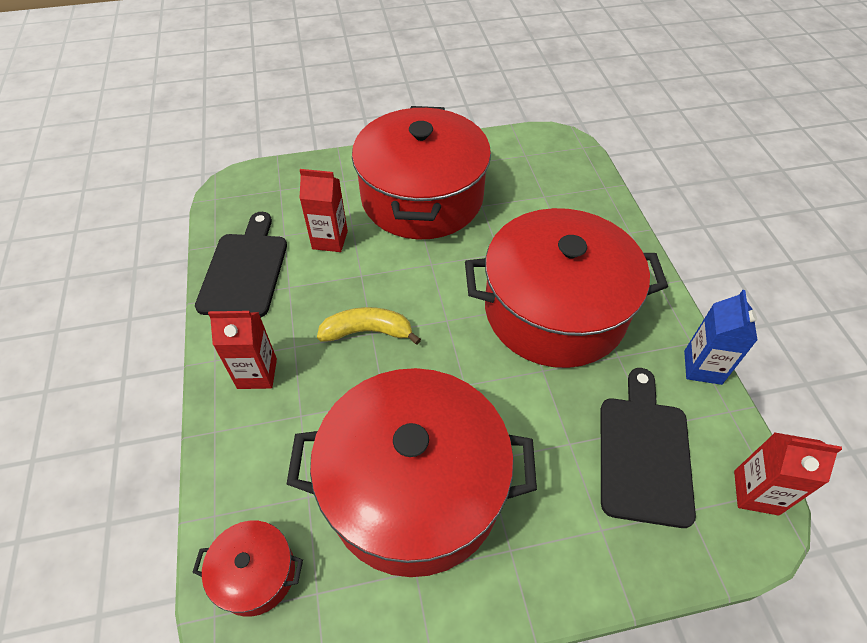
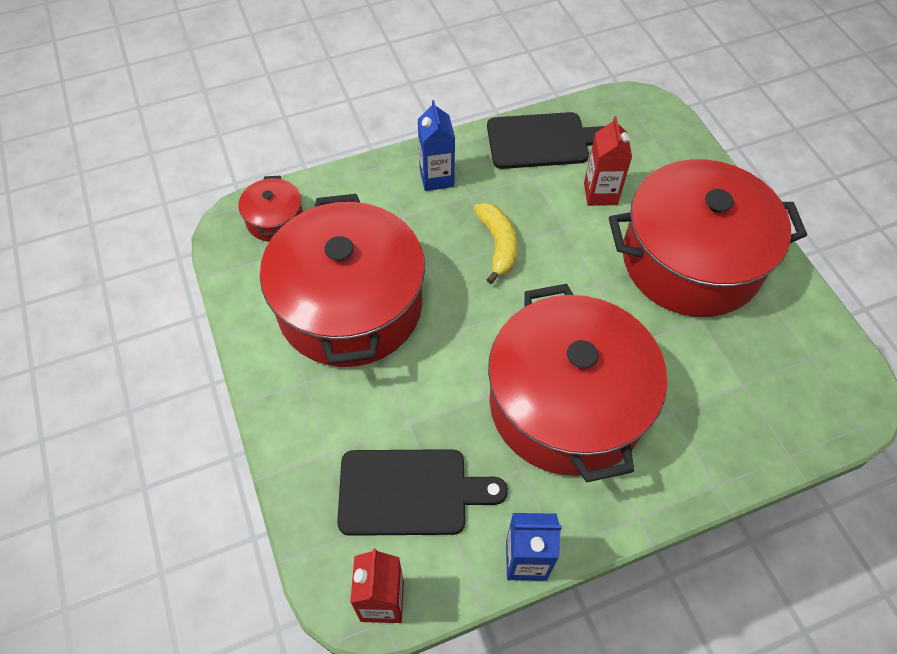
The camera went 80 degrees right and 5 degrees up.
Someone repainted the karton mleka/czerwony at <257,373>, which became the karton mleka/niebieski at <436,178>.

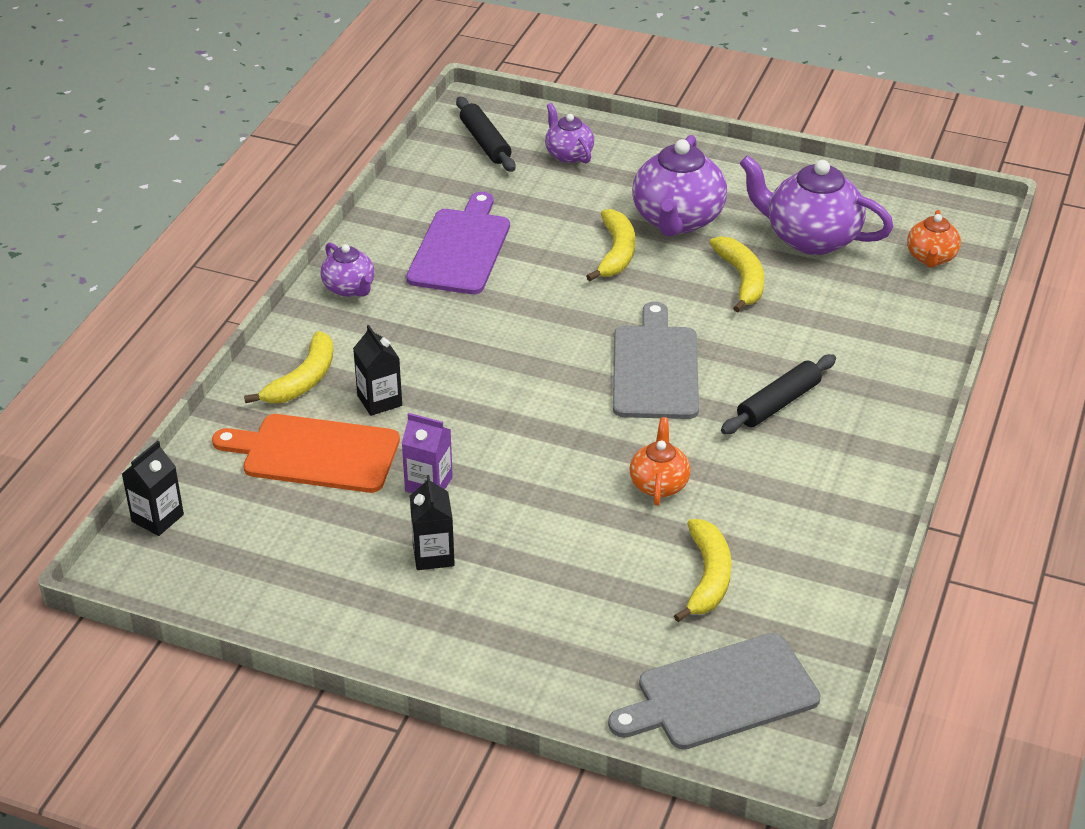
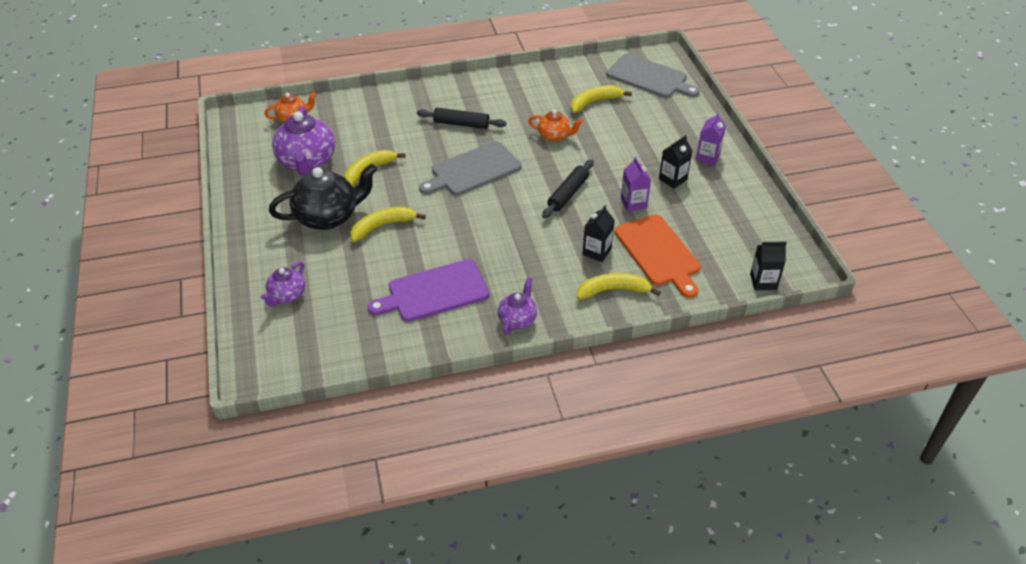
The camera went 125 degrees left and 5 degrees up.
Someone carried the wałek do ciasta/czarny from <485,142> to <568,194>.
Someone rotated the imbryk/pomarańczowy at <659,484> by 135 degrees counterclockwise.
Someone repainted the imbryk/fioletowy at <677,220>, which became the imbryk/czarny at <328,217>.
Someone put down the karton mleka/fioletowy at <707,157>.

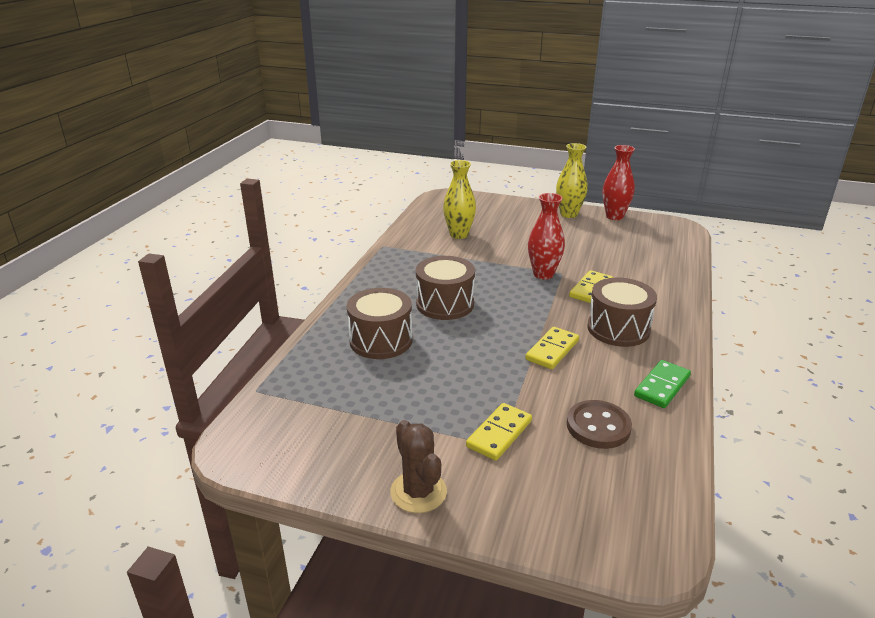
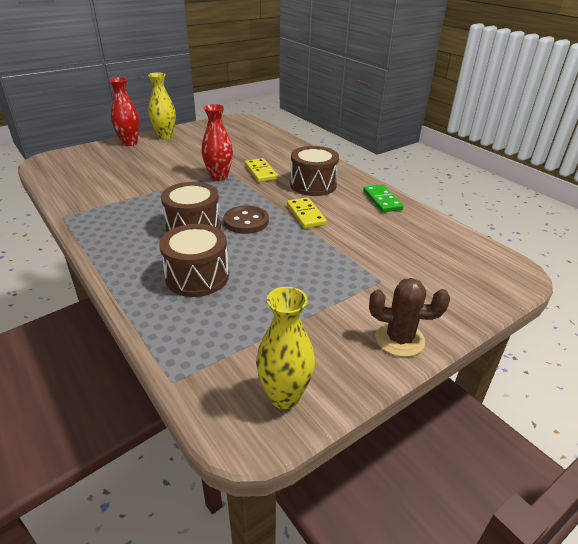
The camera went 55 degrees left and 5 degrees up.
Someone carried the wazon/żółty from <459,235> to <284,396>.
Someone took away the kostka domina/żółty at <499,434>.
Someone carried the guzik/brązowy from <598,426> to <246,221>.
Someone carried the wazon/czerwony from <614,216> to <129,143>.

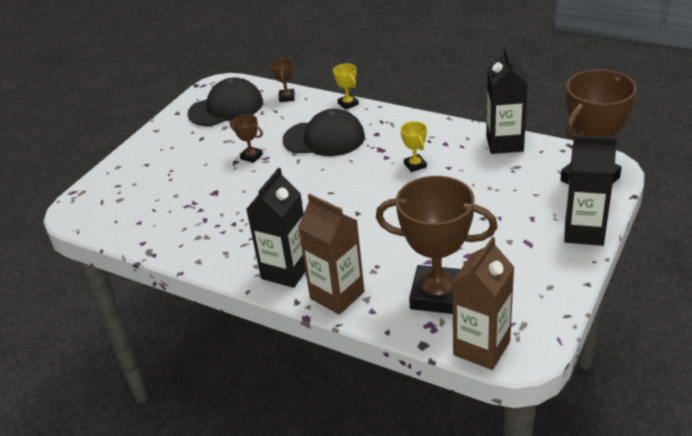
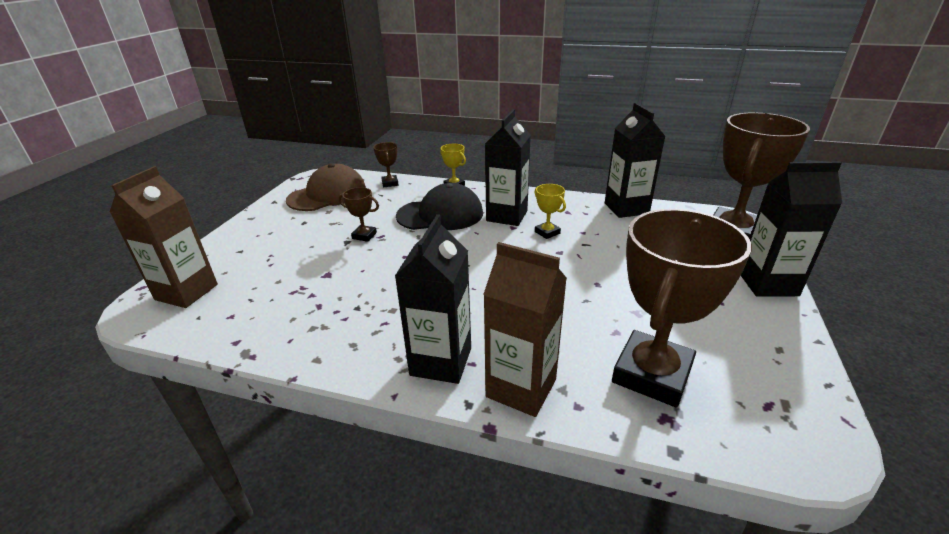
The camera went 15 degrees left and 5 degrees down.
Someone repainted the czapka/czarny at <226,108>, which became the czapka/brązowy at <327,194>.
Someone rotated the puchar/brązowy at <437,295> by 60 degrees counterclockwise.
Someone carried the karton mleka/brązowy from <481,348> to <186,292>.
Someone put down the karton mleka/czarny at <507,216>.

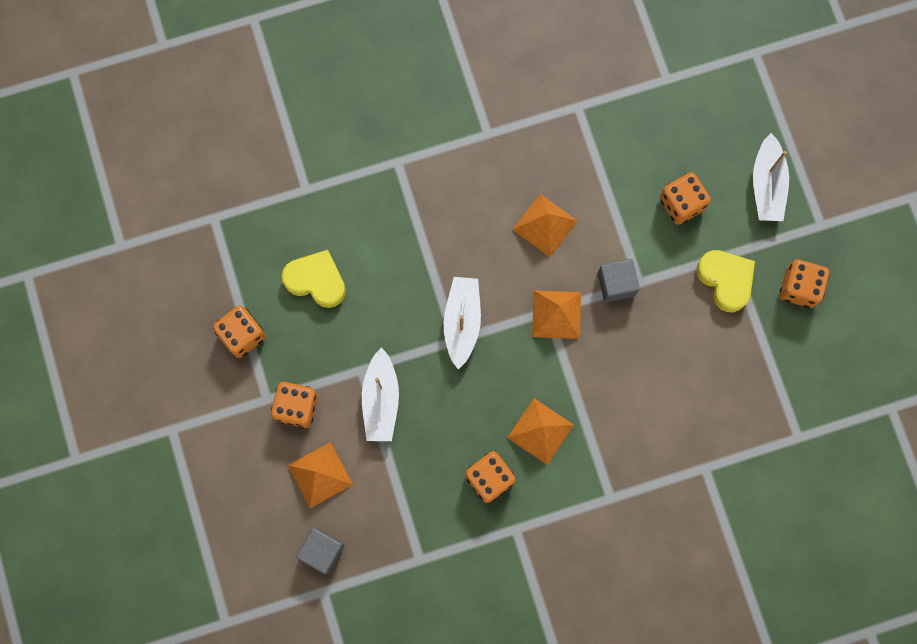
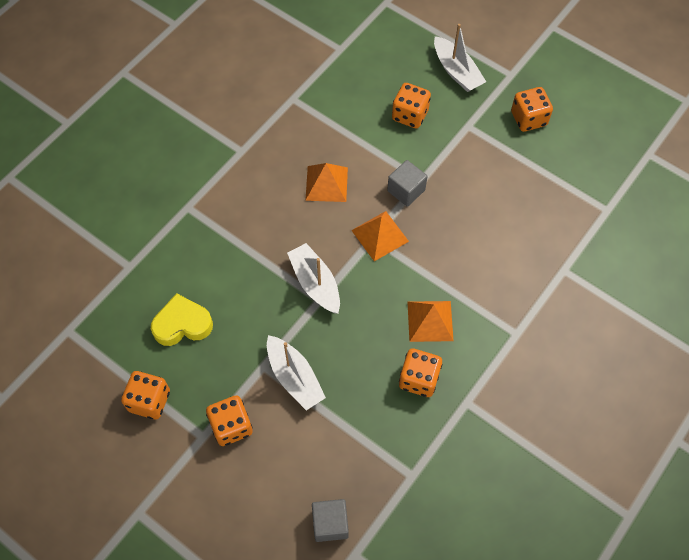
The camera went 35 degrees left and 15 degrees down.
Someone took away the piramida/pomarańczowy at <320,475>.
Someone took away the serce/żółty at <725,280>.

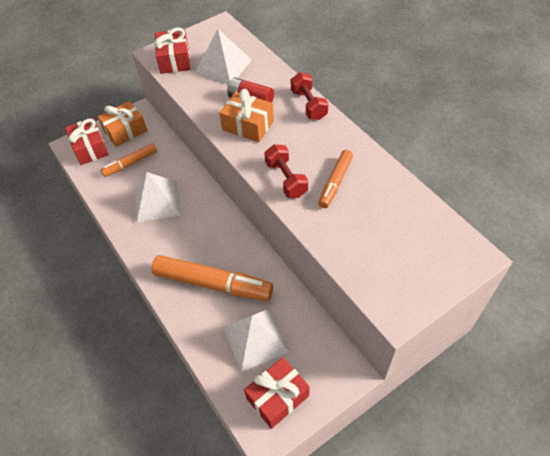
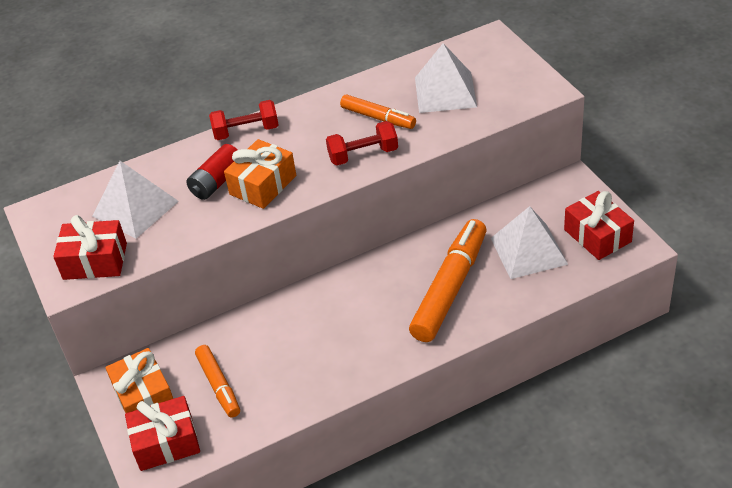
The camera went 80 degrees left and 10 degrees down.
Someone carried the piramida/biały from <157,201> to <445,92>.

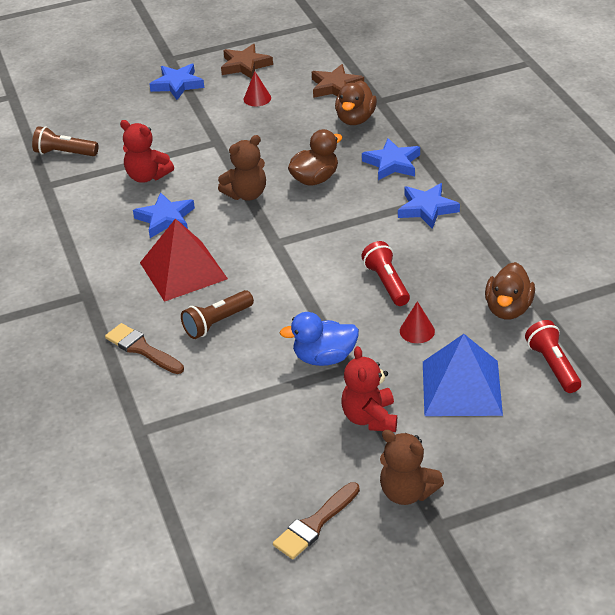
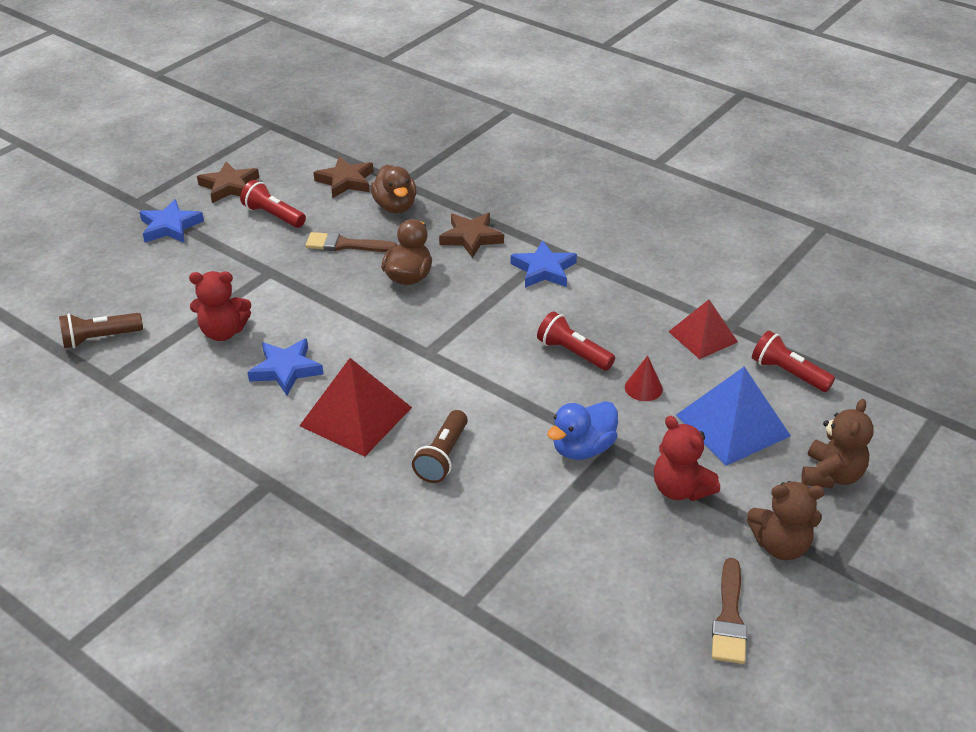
The camera went 35 degrees left and 0 degrees up.
Someone carried the pędzel/brązowy from <142,349> to <346,245>.
Someone carried the miś/brązowy from <246,194> to <831,475>.
Someone swapped the stożek/czerwony at <257,98> for the latarka/czerwony at <273,215>.
Someone repainted the gwiazda/niebieski at <392,163>, which became the gwiazda/brązowy at <471,238>.
Someone swapped the kaczka/brązowy at <508,309> for the piramida/czerwony at <703,336>.

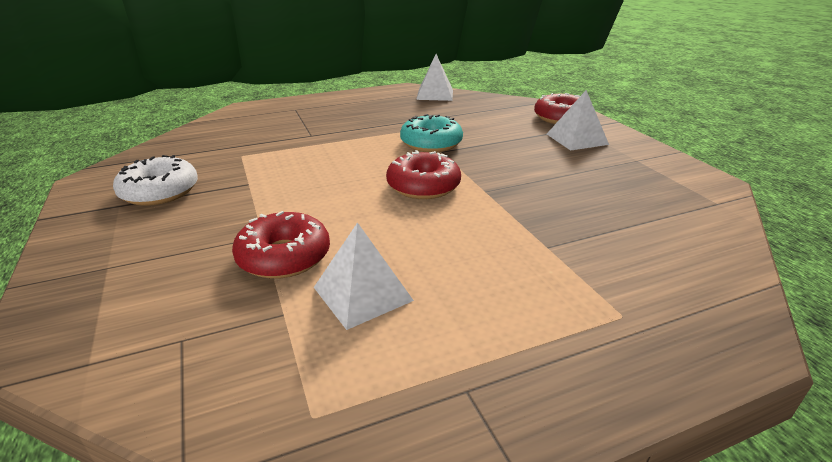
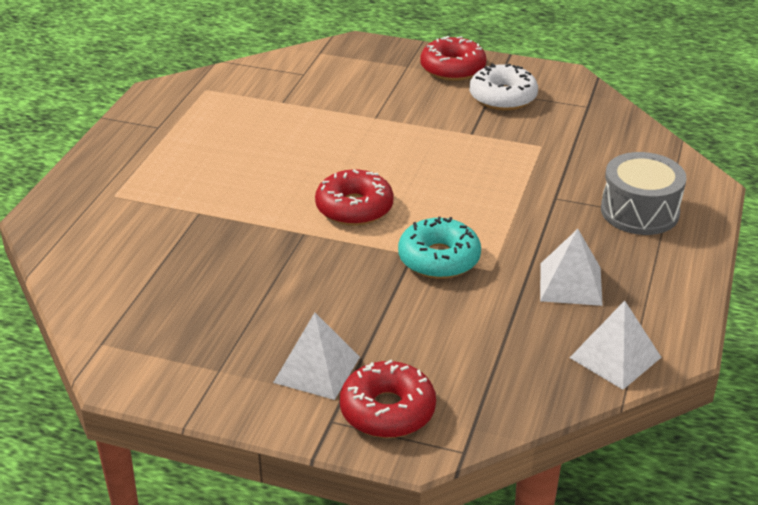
The camera went 130 degrees right and 5 degrees up.
Someone carried the donut/czerwony from <284,257> to <452,68>.
Someone carried the piramida/biały from <362,293> to <571,284>.
Someone put down the bęben/szary at <639,211>.

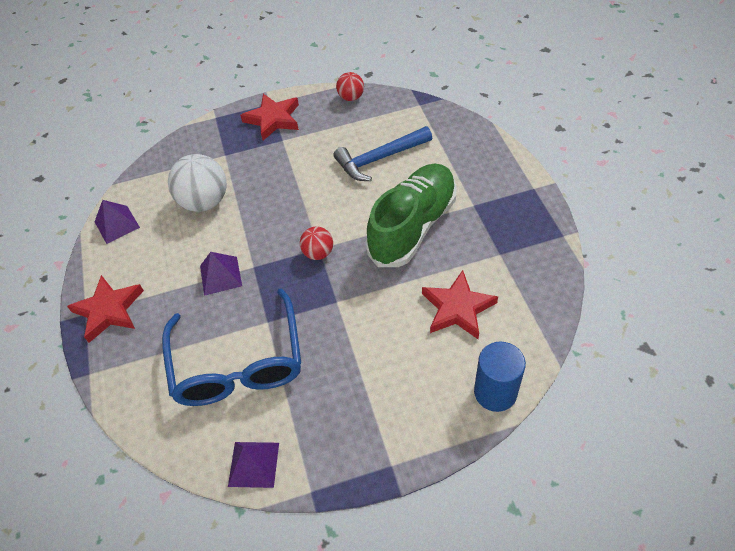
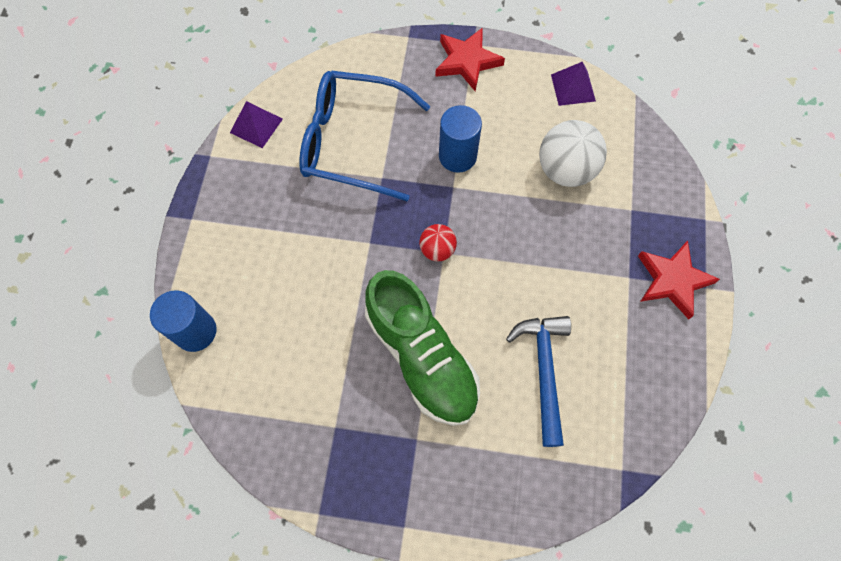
The camera went 110 degrees right and 15 degrees up.
Someone swapped the piramida/fioletowy at <220,275> for the walec/niebieski at <457,156>.
Someone took away the piłka/czerwony at <351,97>.
Someone took away the gwiazda/czerwony at <457,308>.

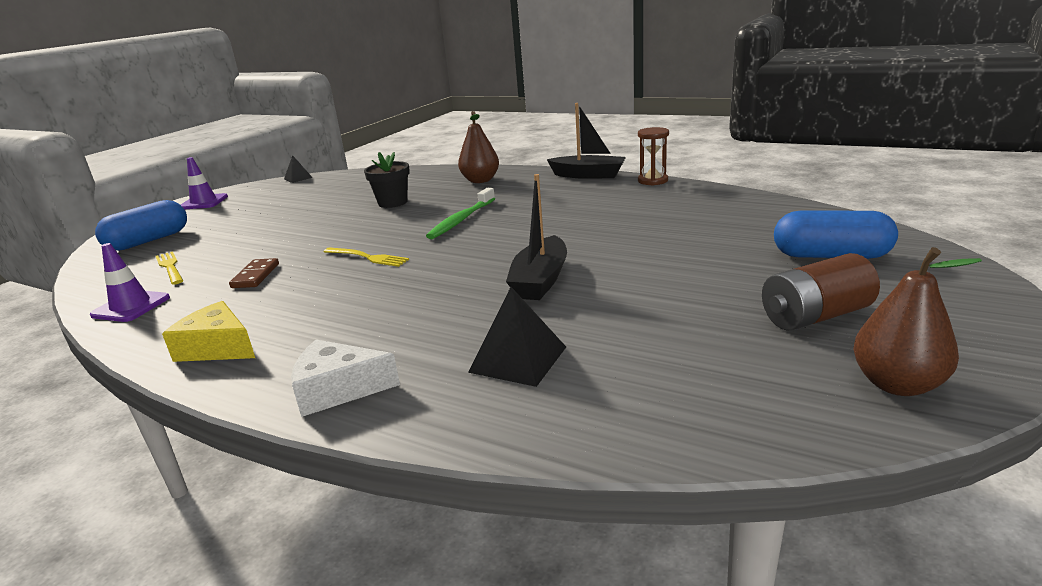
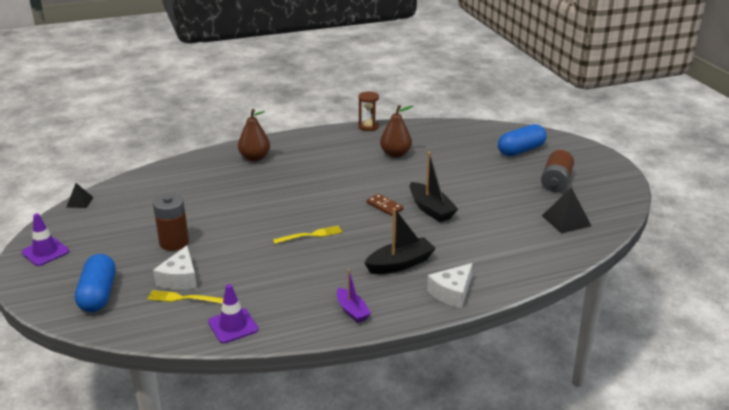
The camera went 50 degrees left and 5 degrees up.
Someone swapped the ser/żółty at <218,347> for the łódka/fioletowy at <352,311>.
Someone carried the kostka domina/brązowy from <256,276> to <384,206>.
Someone took away the doniczka/czarny at <392,202>.
Someone took away the szczoteczka do zębów/zielony at <461,220>.
Someone carried the piramida/czarny from <518,359> to <566,220>.
Someone carried the łódka/czarny from <588,175> to <400,264>.
Someone carried the gruszka/brązowy from <897,384> to <395,154>.
Someone put down the bateria/brązowy at <174,242>.
Someone put down the ser/biały at <180,278>.

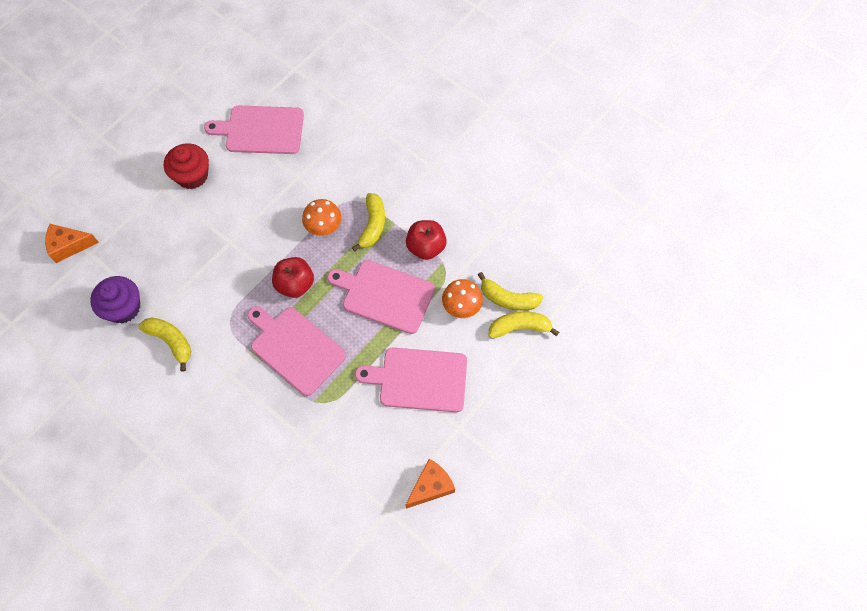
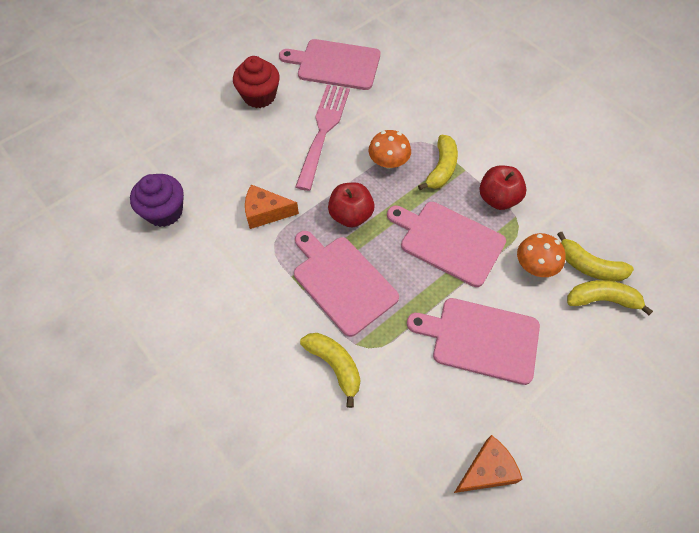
The camera went 10 degrees right and 5 degrees down.
Someone carried the ser/pomarańczowy from <69,246> to <266,213>.
Someone carried the banan/żółty from <171,341> to <335,365>.
Someone put down the widelec/różowy at <323,131>.

